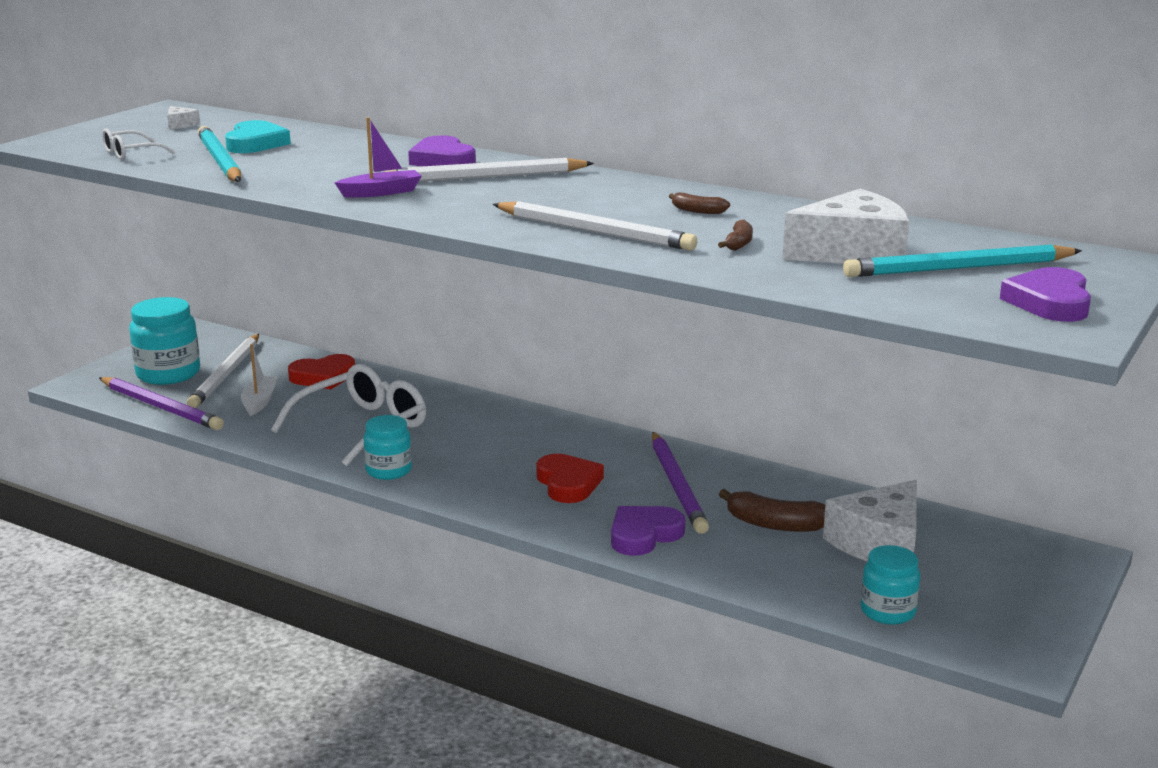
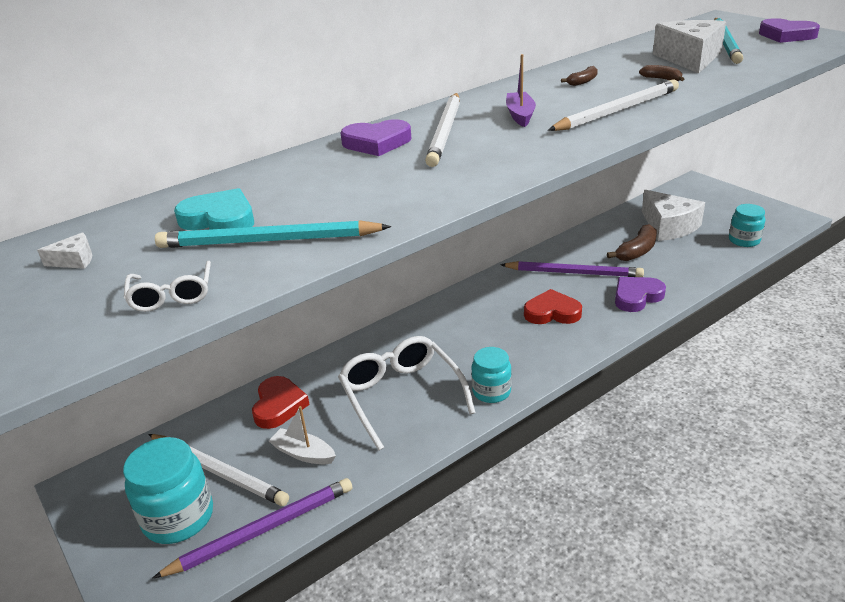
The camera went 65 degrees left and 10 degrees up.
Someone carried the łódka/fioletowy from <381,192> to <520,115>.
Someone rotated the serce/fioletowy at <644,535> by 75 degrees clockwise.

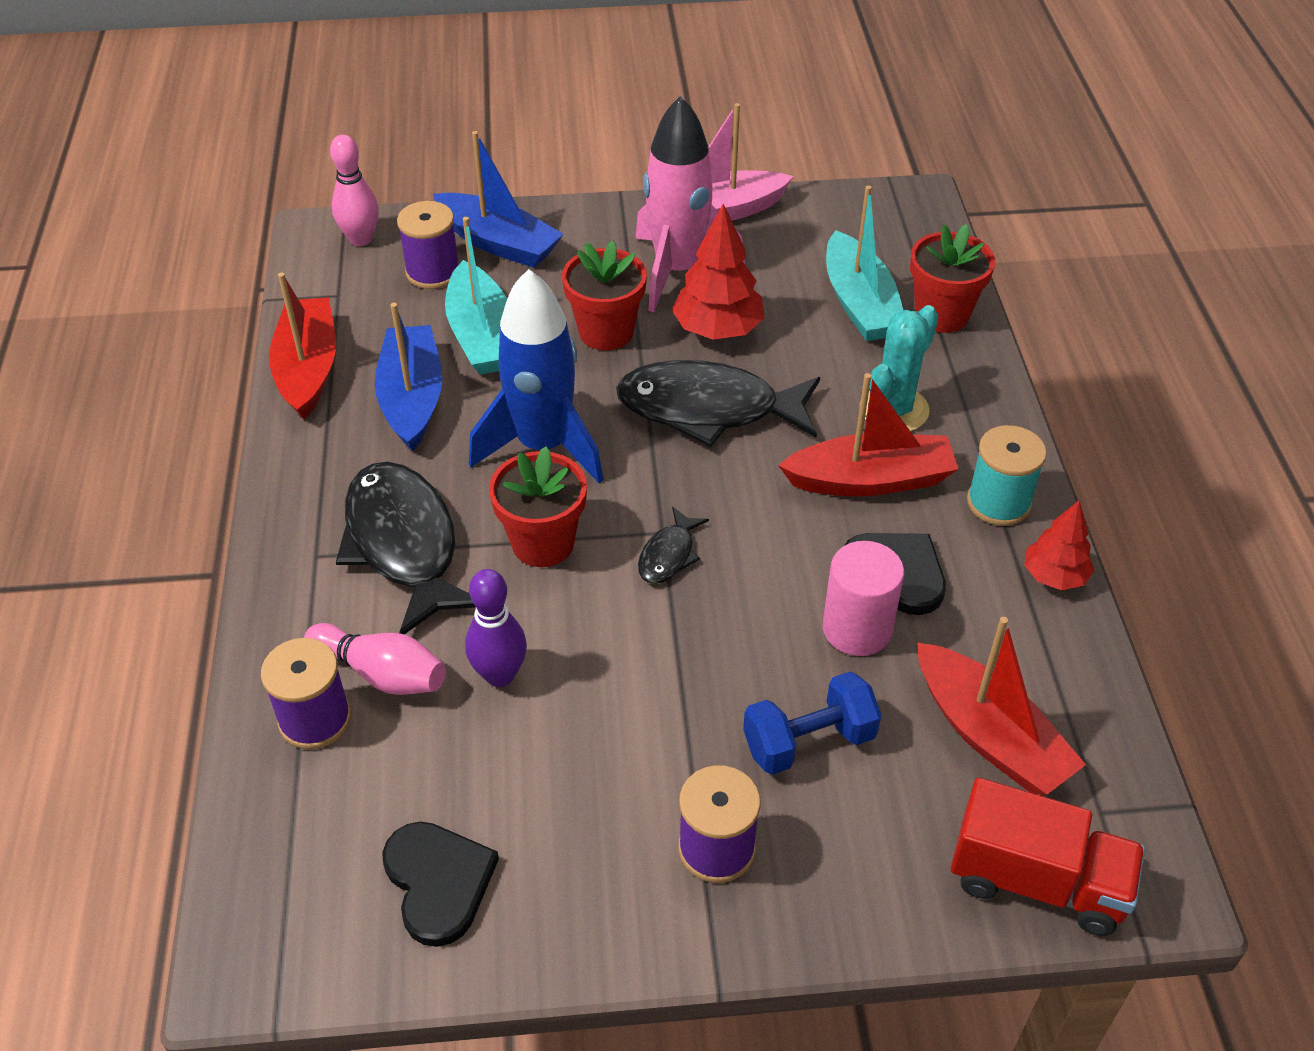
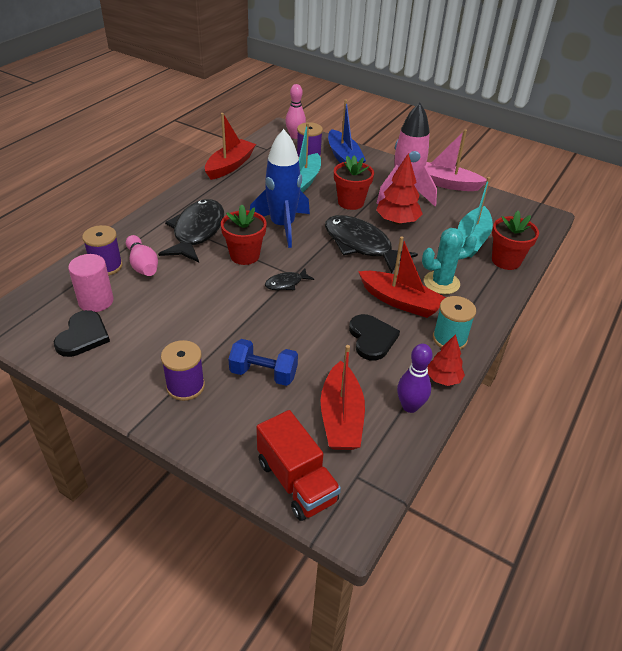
The camera went 35 degrees right and 5 degrees down.
Someone took away the łódka/niebieski at <412,398>.
Someone carried the kręgiel/fioletowy from <500,675> to <410,406>.
Someone carried the walec/różowy from <857,629> to <96,301>.

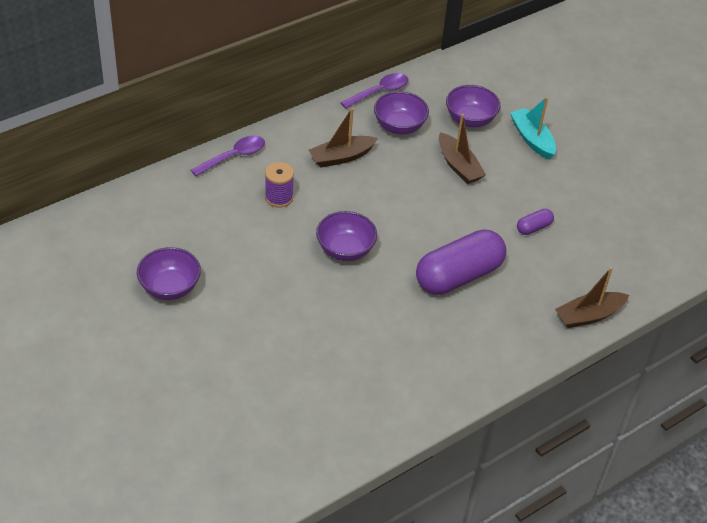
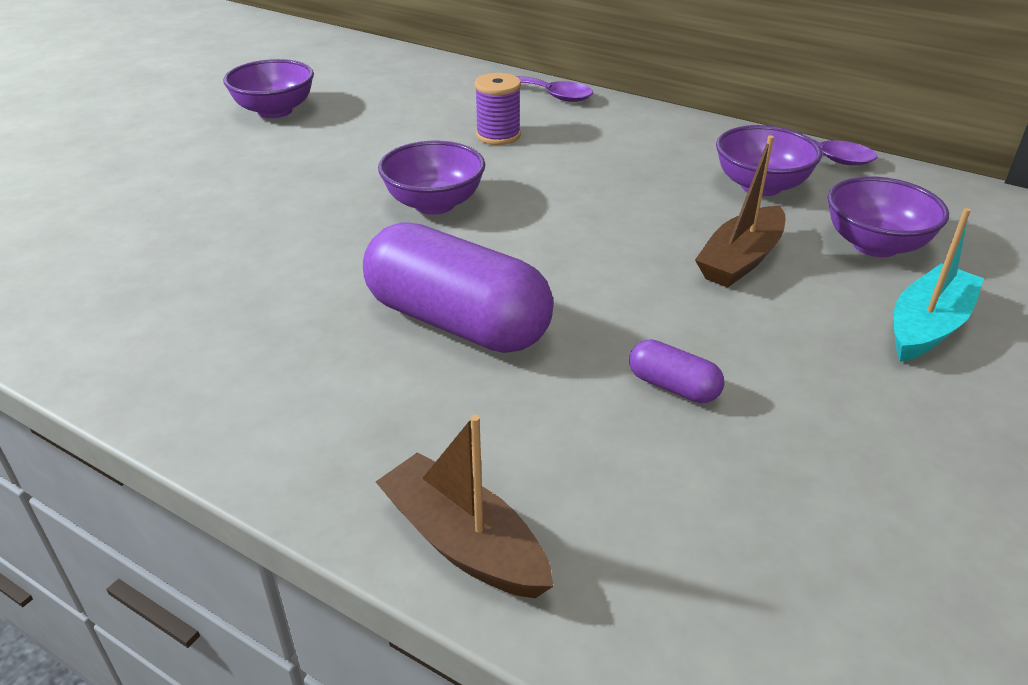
The camera went 70 degrees right and 10 degrees down.
Someone took away the łódka/brązowy at <341,157>.

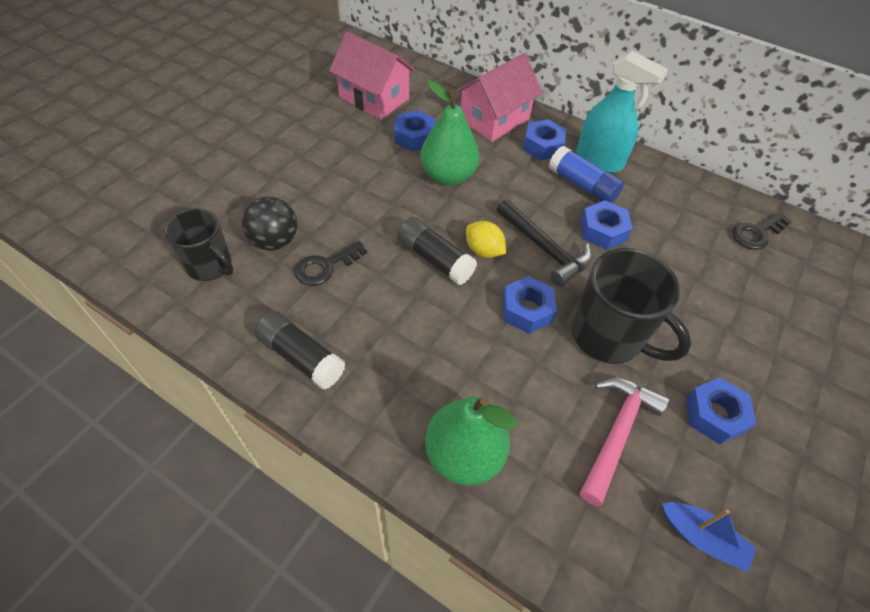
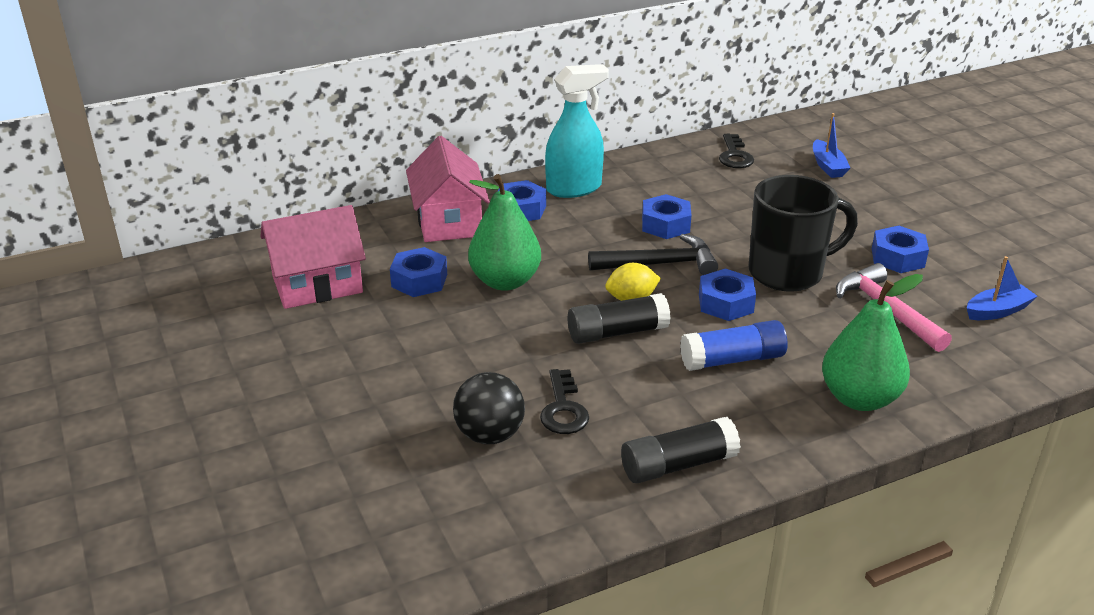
The camera went 55 degrees left and 20 degrees down.
Someone took away the kubek/czarny at <210,266>.
Someone carried the klej w sztyfcie/niebieski from <582,185> to <732,360>.
Someone put down the łódka/niebieski at <828,166>.

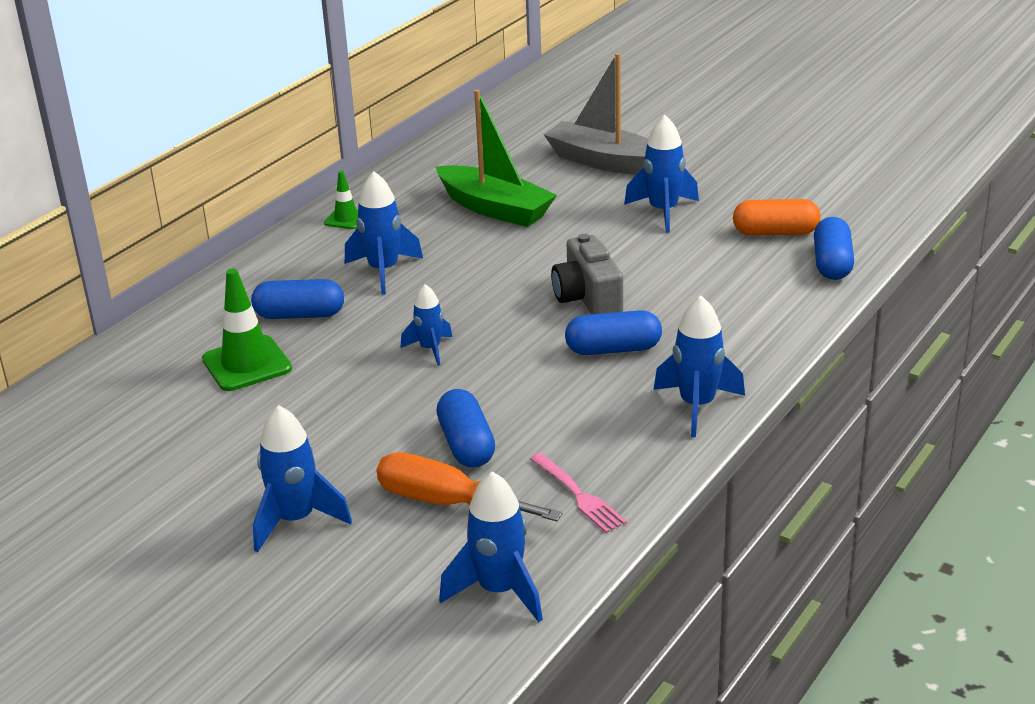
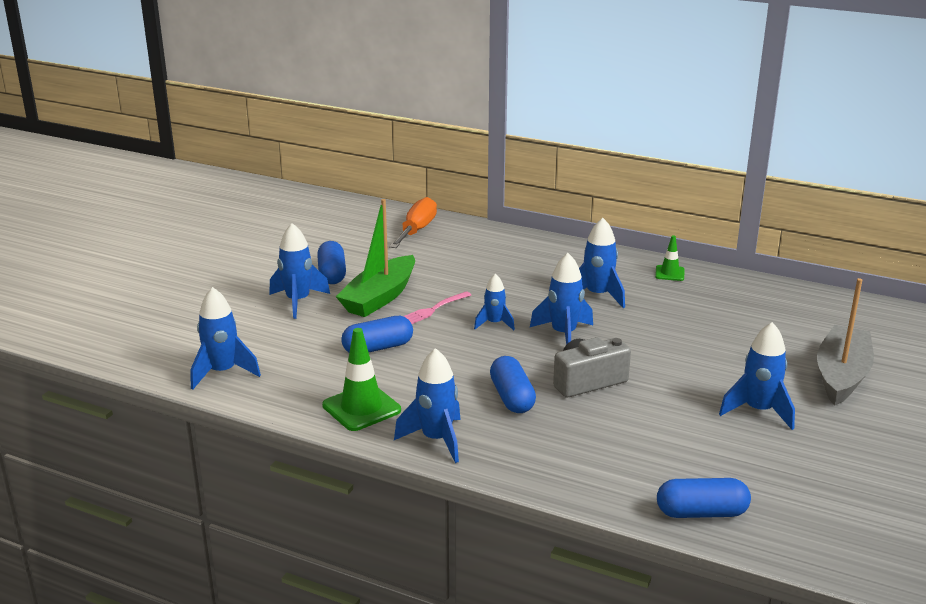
The camera went 80 degrees right and 5 degrees down.
Someone carried the pachołek/zielony from <247,364> to <361,408>.
Someone carried the kapsułka/niebieski from <300,315> to <332,274>.
Someone carried the śrubokręt/pomarańczowy from <447,503> to <416,230>.
Someone carried the łódka/zielony from <495,208> to <380,297>.
Someone carried the widelec/różowy from <578,495> to <433,309>.
Someone took away the kapsułka/pomarańczowy at <775,233>.
Someone put down the rakieta/niebieski at <563,334>.

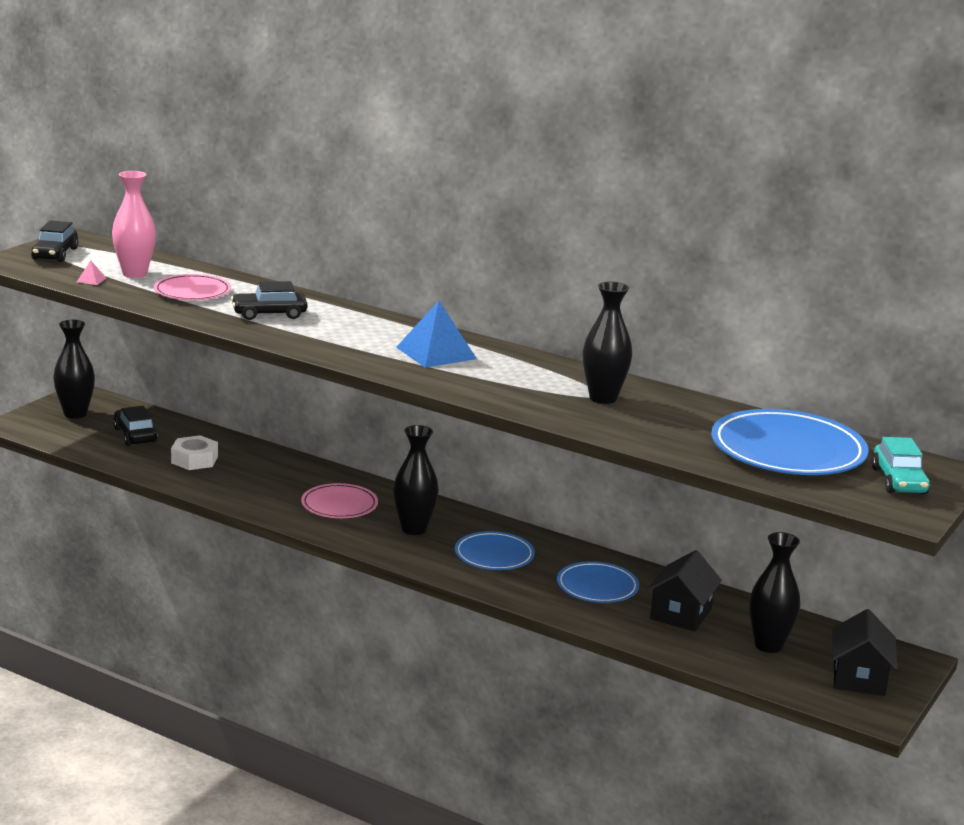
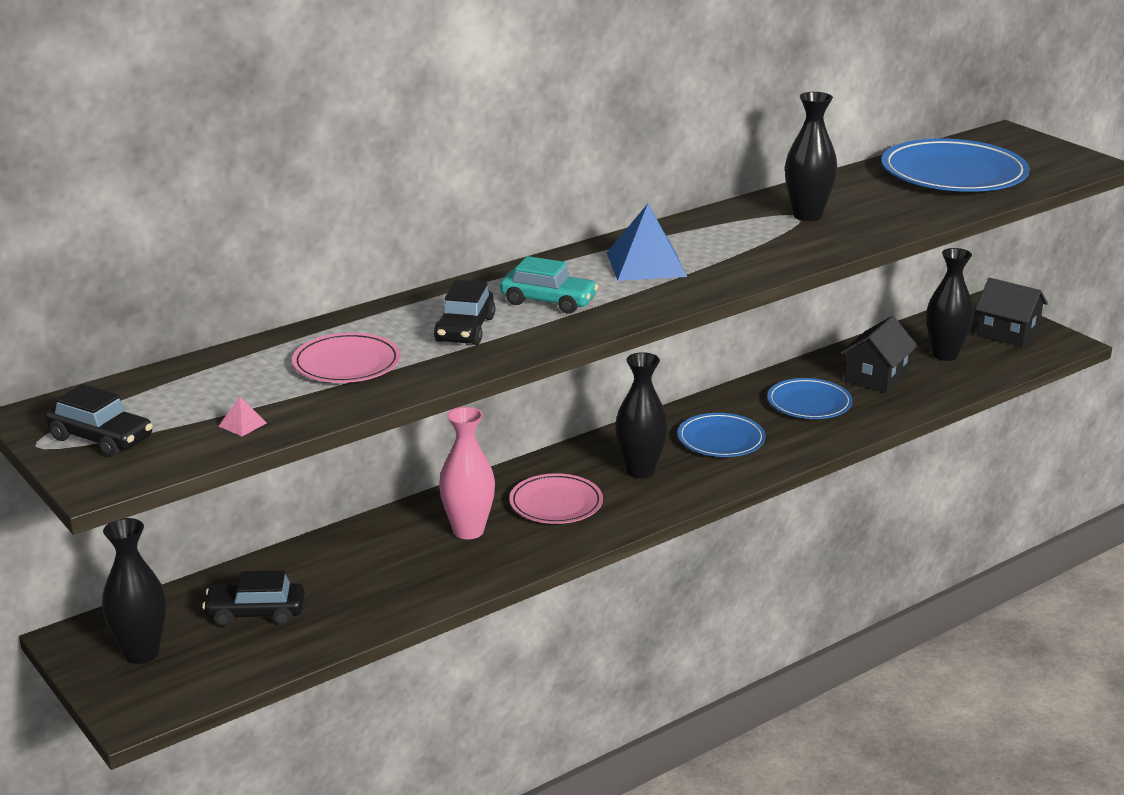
The camera went 65 degrees left and 5 degrees up.
Someone carried the wazon/różowy from <134,274> to <468,531>.
Someone took away the nakrętka/biały at <194,460>.
Someone rotated the domek/czarny at <681,614> by 75 degrees clockwise.
Someone carried the samochód/turkusowy from <899,481> to <548,301>.

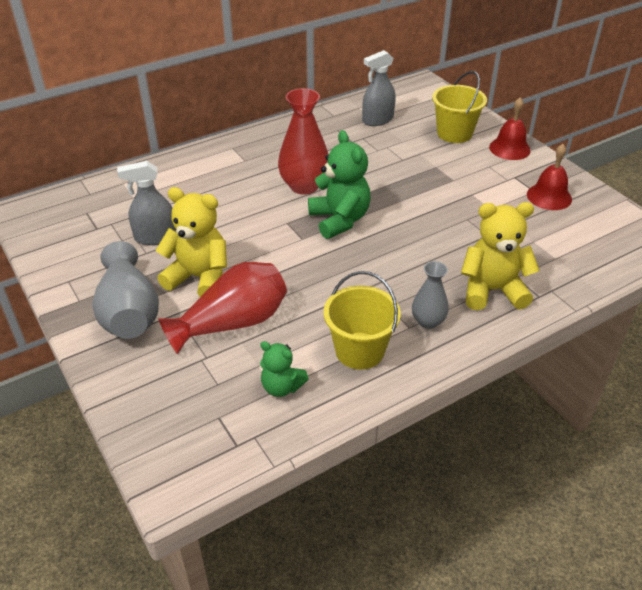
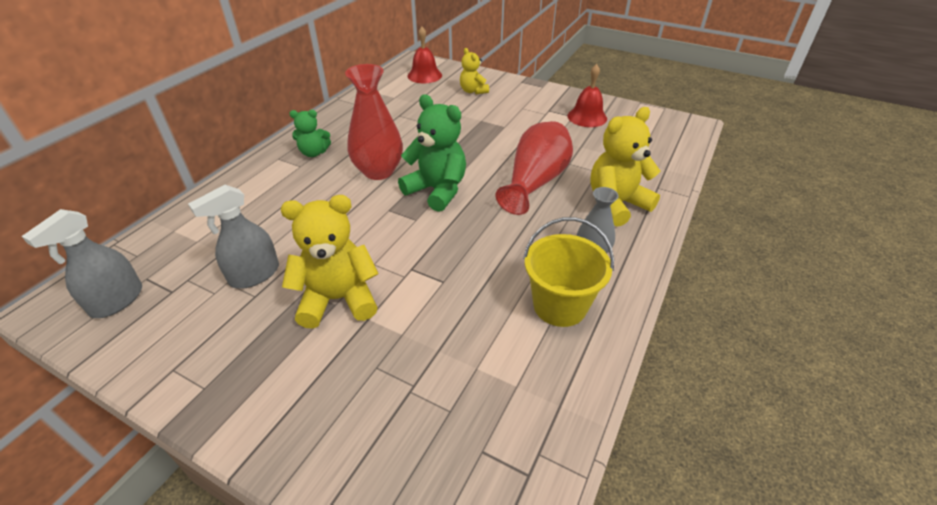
The camera went 30 degrees left and 0 degrees up.
Someone took away the wazon/szary at <129,312>.
Someone carried the wazon/czerwony from <232,323> to <535,182>.
Someone carried the miś/zielony from <281,387> to <314,153>.
Someone carried the spryskiwacz/szary from <377,120> to <117,301>.
Someone swapped the wiadro/żółty at <454,133> for the miś/żółty at <473,91>.
Someone carried the dzwonek/czerwony from <509,148> to <424,75>.

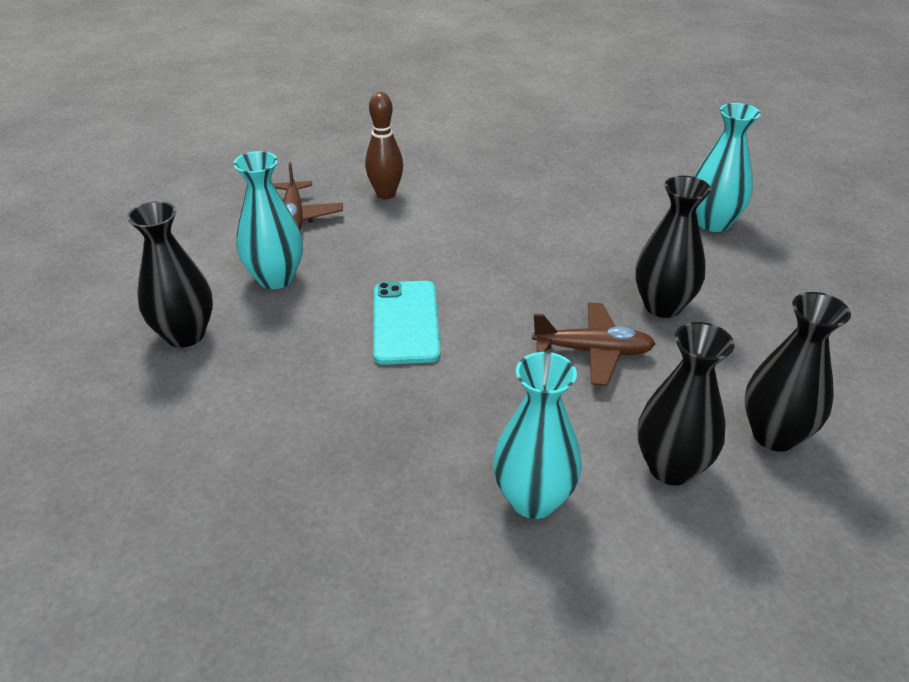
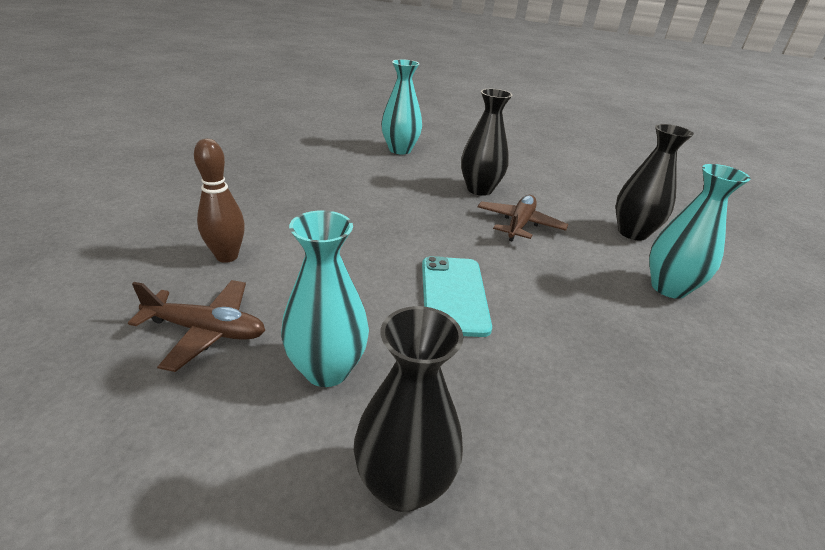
The camera went 75 degrees left and 5 degrees down.
Someone rotated the telefon/turkusowy at <405,322> by 75 degrees clockwise.
Someone took away the wazon/czarny at <774,435>.

